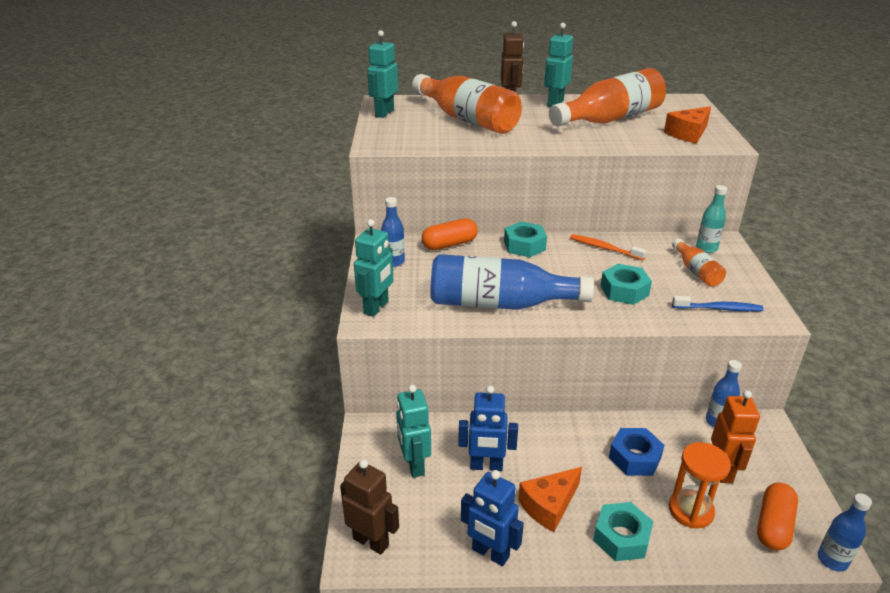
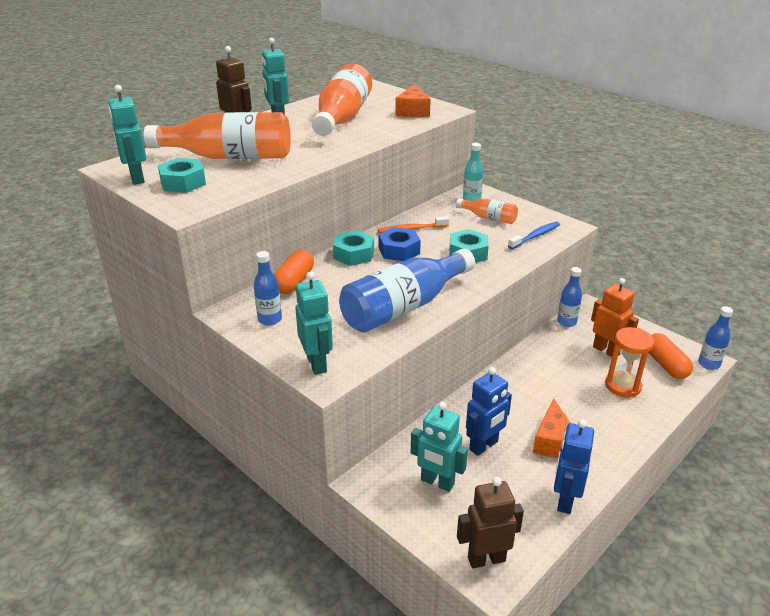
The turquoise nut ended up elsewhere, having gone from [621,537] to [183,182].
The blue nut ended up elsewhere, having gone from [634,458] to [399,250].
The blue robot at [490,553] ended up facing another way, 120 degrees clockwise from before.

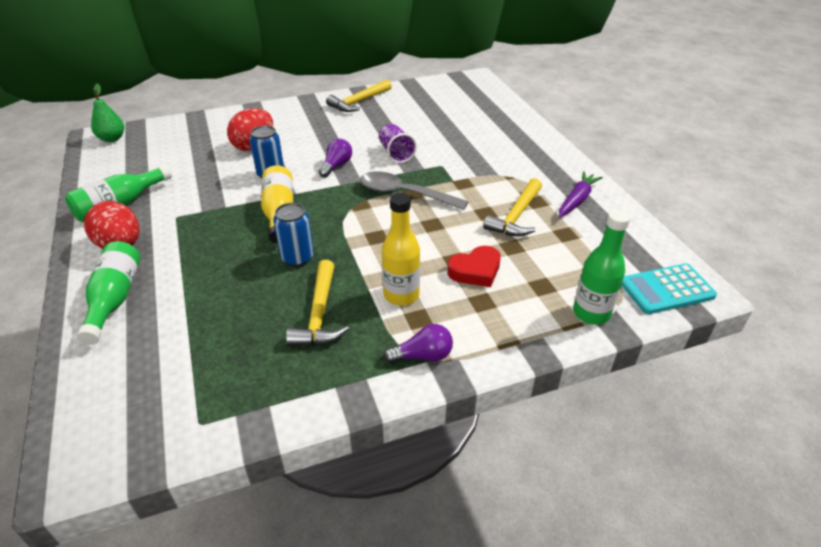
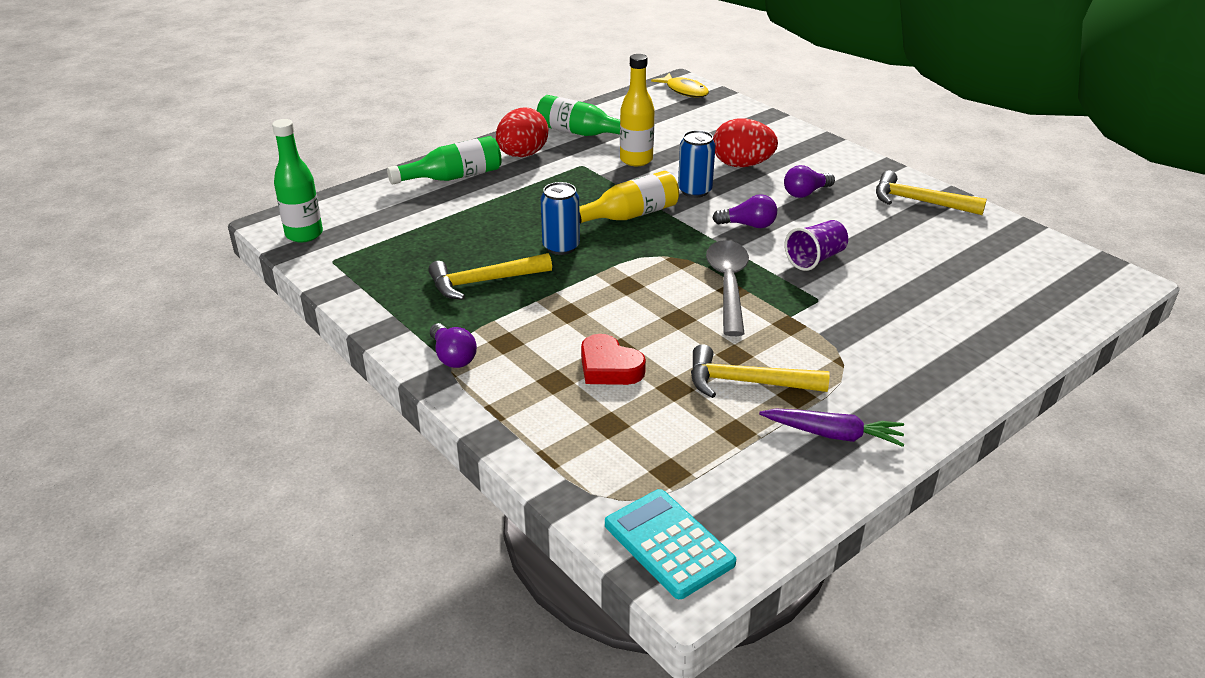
The second view gained the purple light bulb at [805,193].
The yellow bottle ended up elsewhere, having gone from [401,295] to [636,160].
The green bottle ended up elsewhere, having gone from [591,313] to [304,234].
Where the green pear stood at [112,138], the yellow fish came to stand at [684,91].

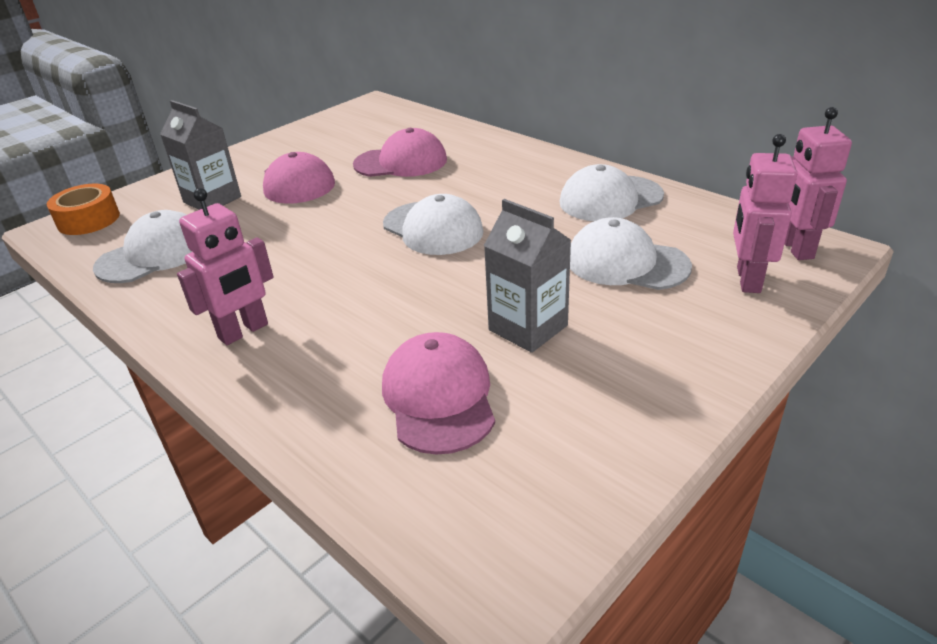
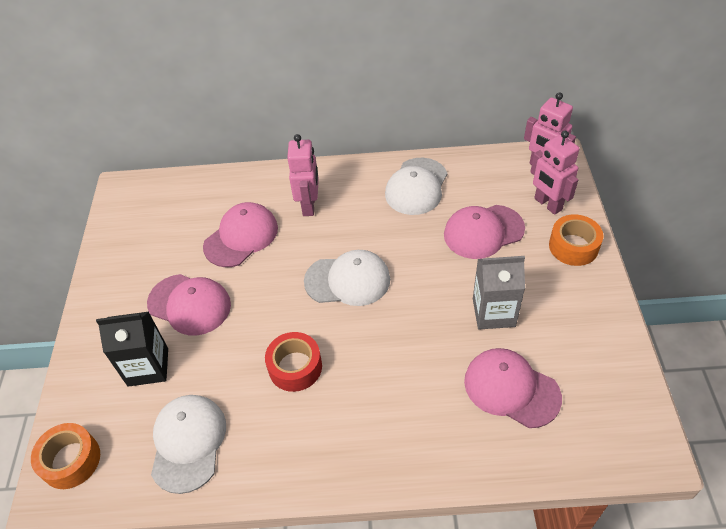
The second view gained the red tape at [295,367].
The second view gained the orange tape at [573,246].
The pink robot ended up elsewhere, having gone from [244,331] to [309,206].
What was the grey carton at [212,199] turned into the black carton at [148,367].
What was the white cap at [626,263] turned into the pink cap at [483,232].

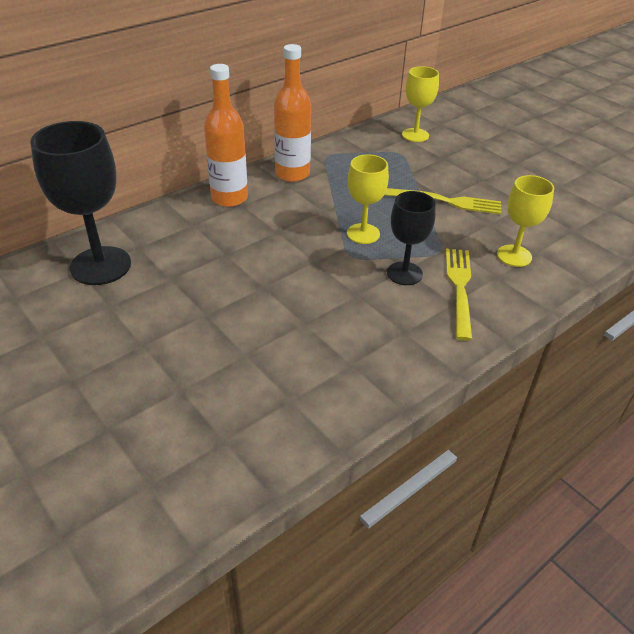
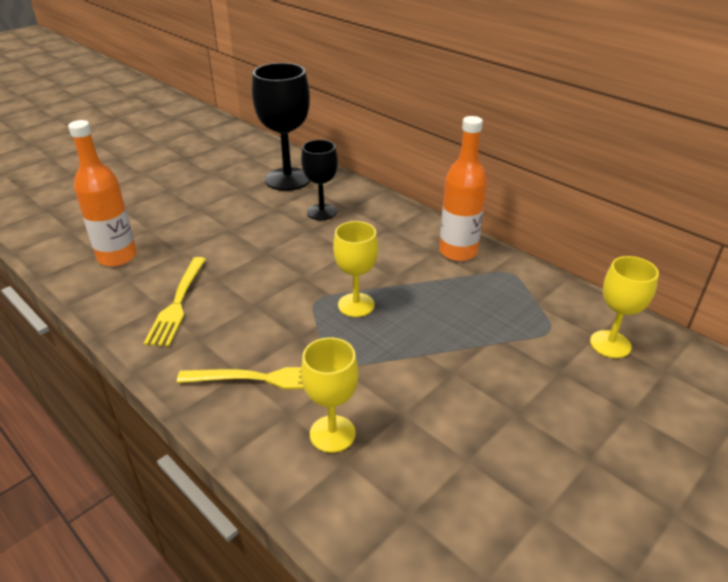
The orange bottle ended up elsewhere, having gone from [229,198] to [117,257].
The yellow fork ended up elsewhere, having gone from [447,201] to [178,303].
The black goblet ended up elsewhere, having gone from [404,273] to [322,212].

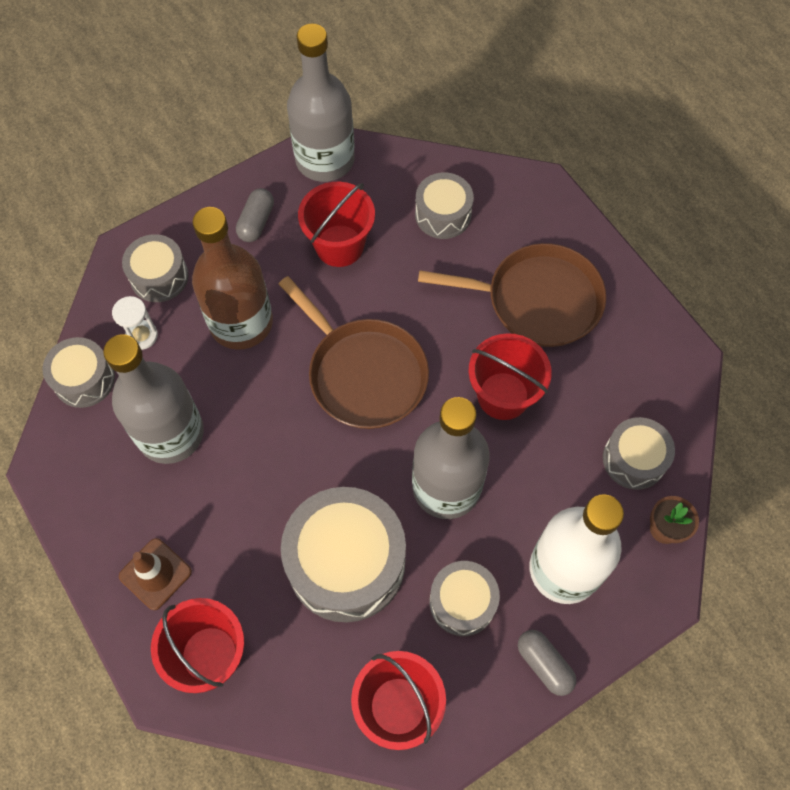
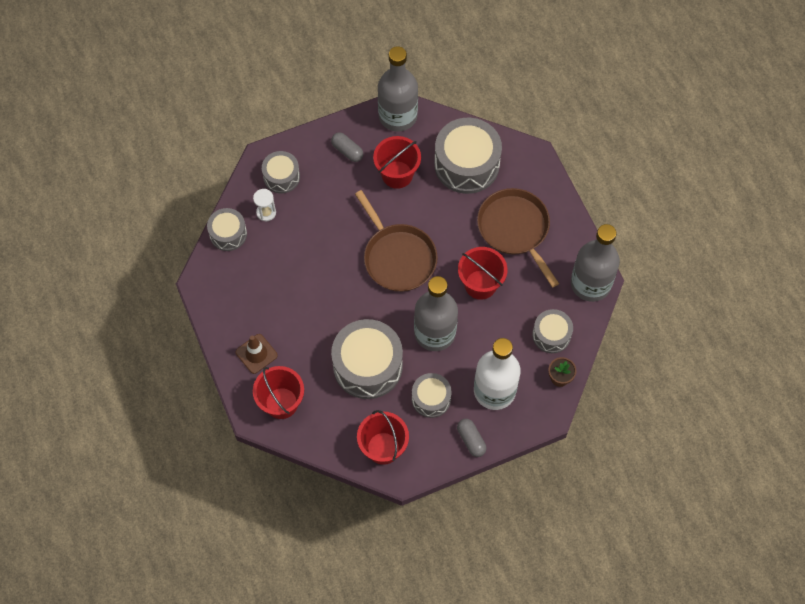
The second view lost the brown bottle at [241,323].
The grey bottle ended up elsewhere, having gone from [171,433] to [590,284].
The grey capsule at [256,222] ended up facing another way, 75 degrees counterclockwise from before.
The brown pan at [537,300] ended up facing another way, 135 degrees counterclockwise from before.
The size of the grey drum at [443,214] changed by a factor of 1.79.

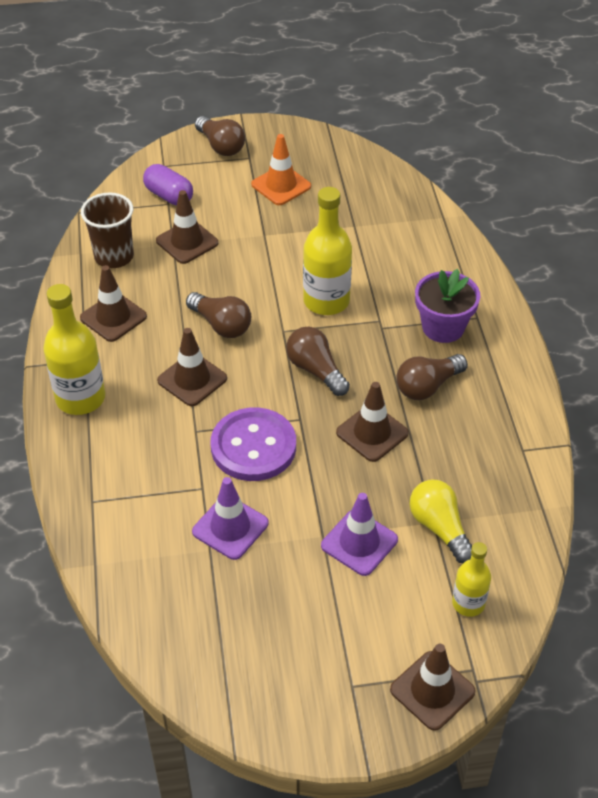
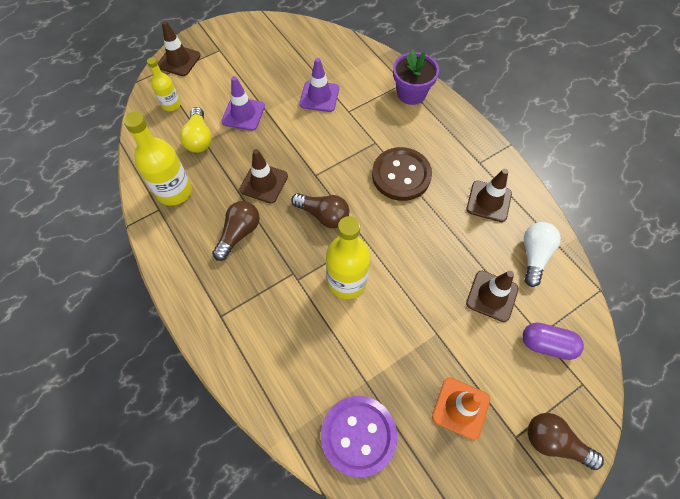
The second view lost the brown light bulb at [221,325].
The yellow bottle ended up elsewhere, having gone from [80,398] to [174,191].
The purple button ended up elsewhere, having gone from [253,446] to [358,436].
The purple flower pot ended up elsewhere, having gone from [443,327] to [411,93].
Where the brown cup stood at [114,256], the white light bulb came to stand at [534,255].
Where the brown traffic cone stood at [192,379], the brown button came to stand at [401,175].
The yellow light bulb at [439,528] ended up facing another way, 45 degrees clockwise from before.

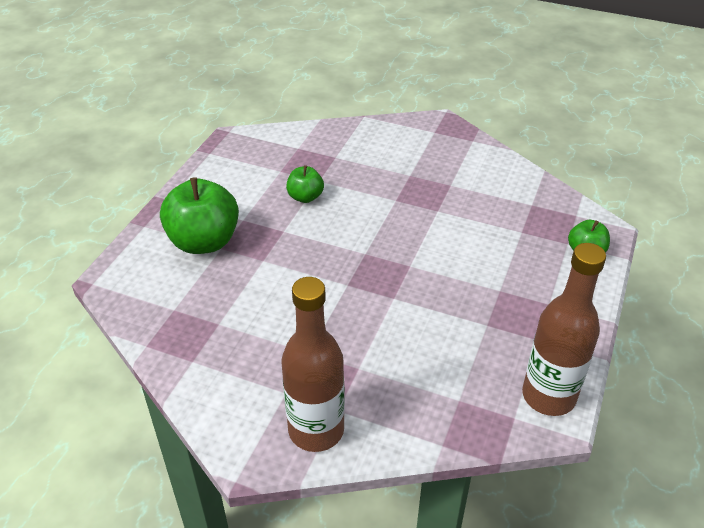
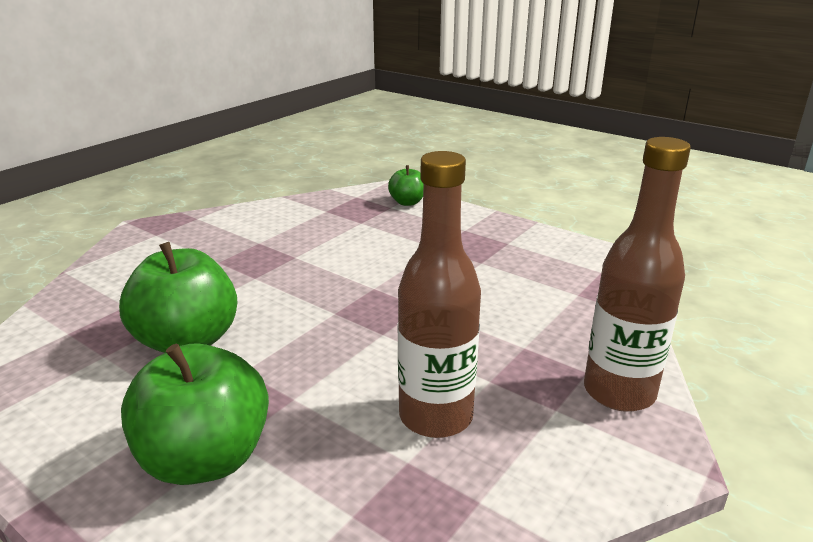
The brown bottle ended up elsewhere, having gone from [548,396] to [435,416].
The size of the green apple at [305,197] changed by a factor of 1.91.

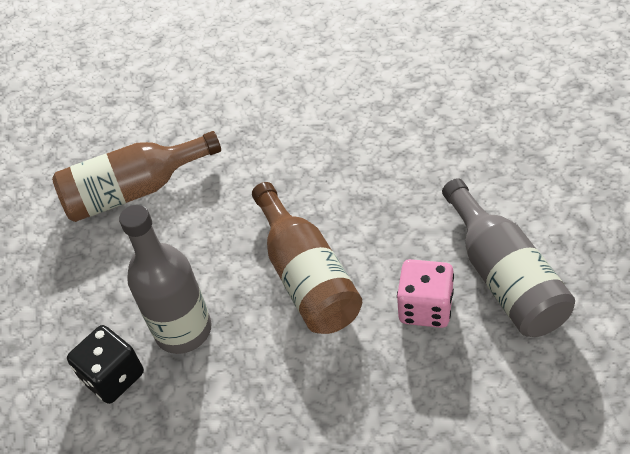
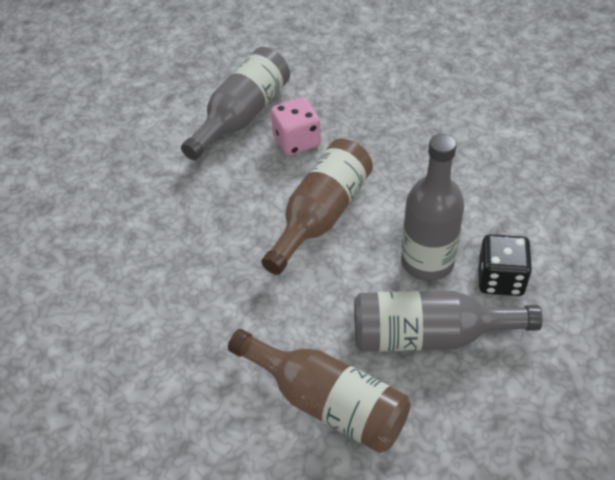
The second view gained the grey bottle at [429,336].

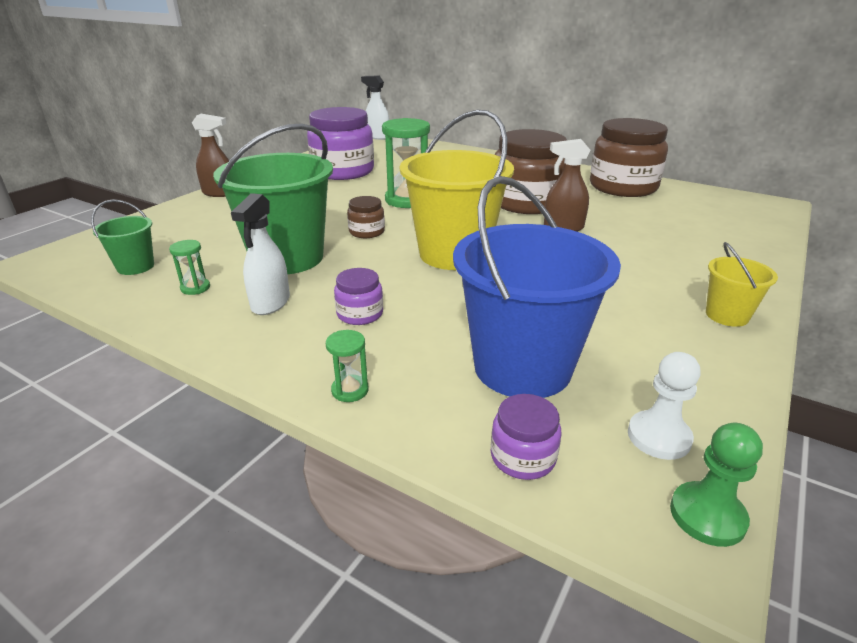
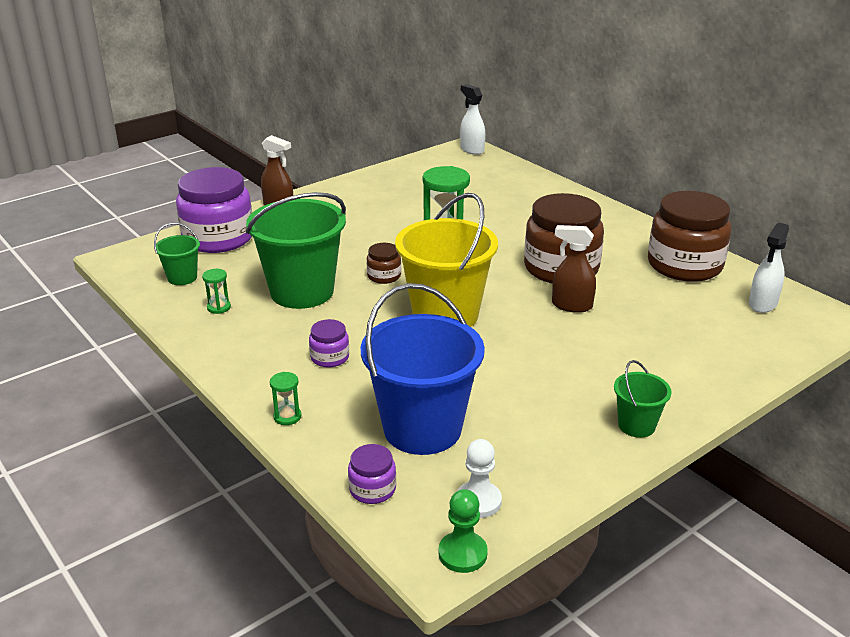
The white spray bottle ended up elsewhere, having gone from [270,303] to [762,304].
The purple jar ended up elsewhere, having gone from [343,171] to [218,238].
What was the yellow bucket at [727,315] turned into the green bucket at [636,425].

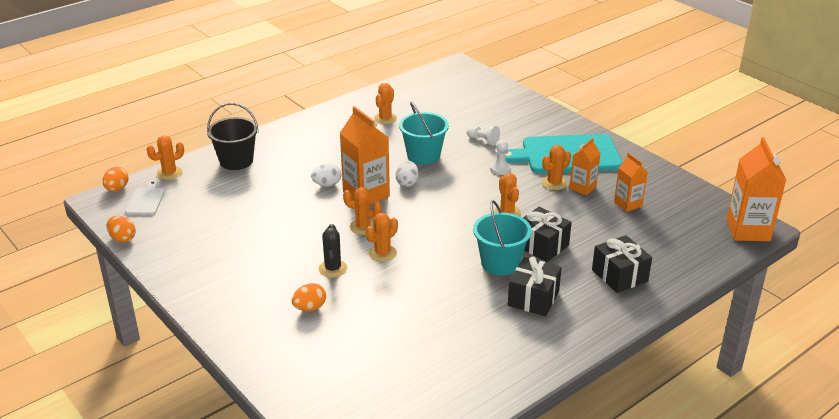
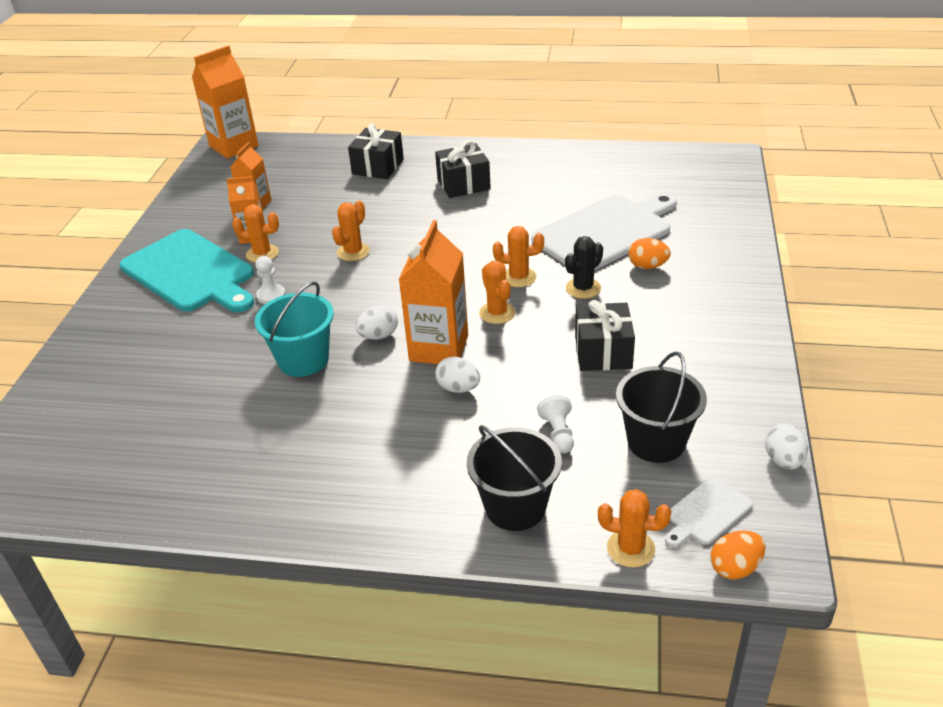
The second view lost the orange cactus at [385,118].
The second view lost the turquoise bucket at [500,263].
The second view gained the white cutting board at [606,232].
The second view gained the black bucket at [656,442].
The white pawn ended up elsewhere, having gone from [483,140] to [558,434].
The black gift ended up elsewhere, having gone from [542,245] to [603,352].
What was the orange egg at [122,238] turned into the white egg at [783,460].

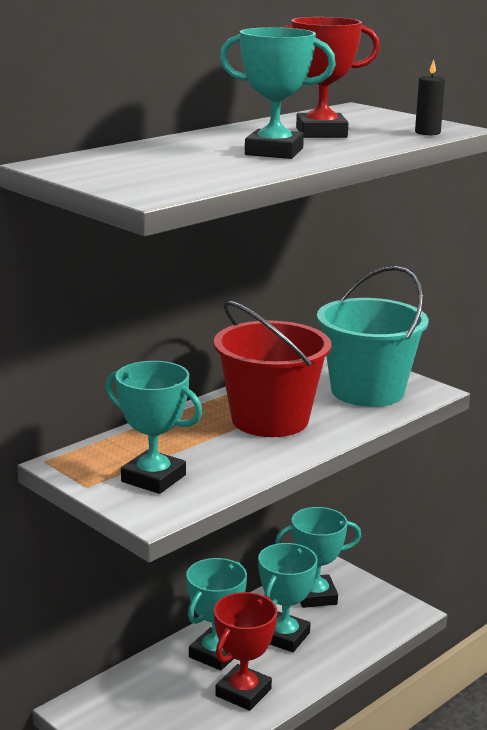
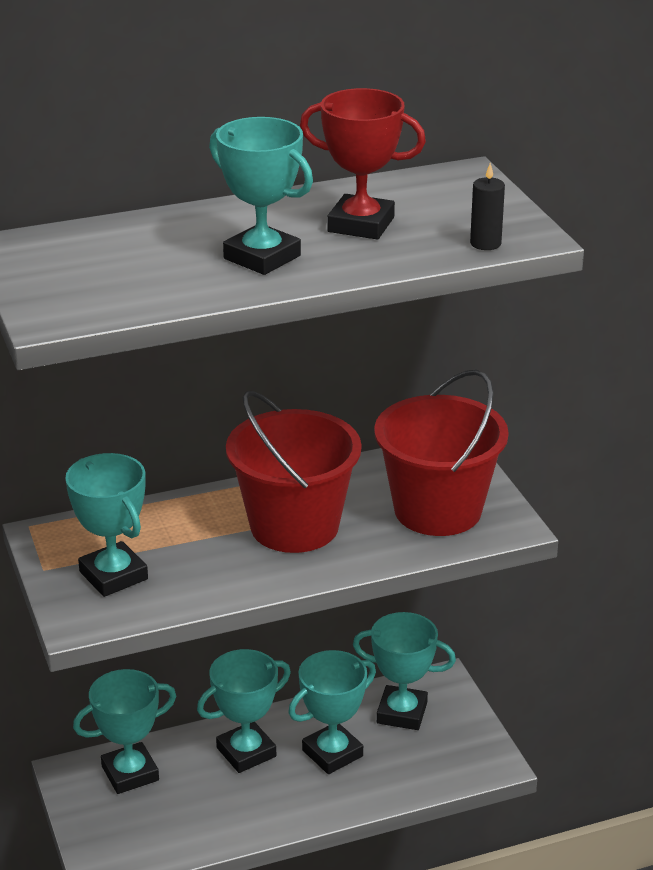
The second view lost the red trophy at [243,692].
The second view gained the turquoise trophy at [130,773].
What was the turquoise bucket at [367,391] turned into the red bucket at [437,510].

